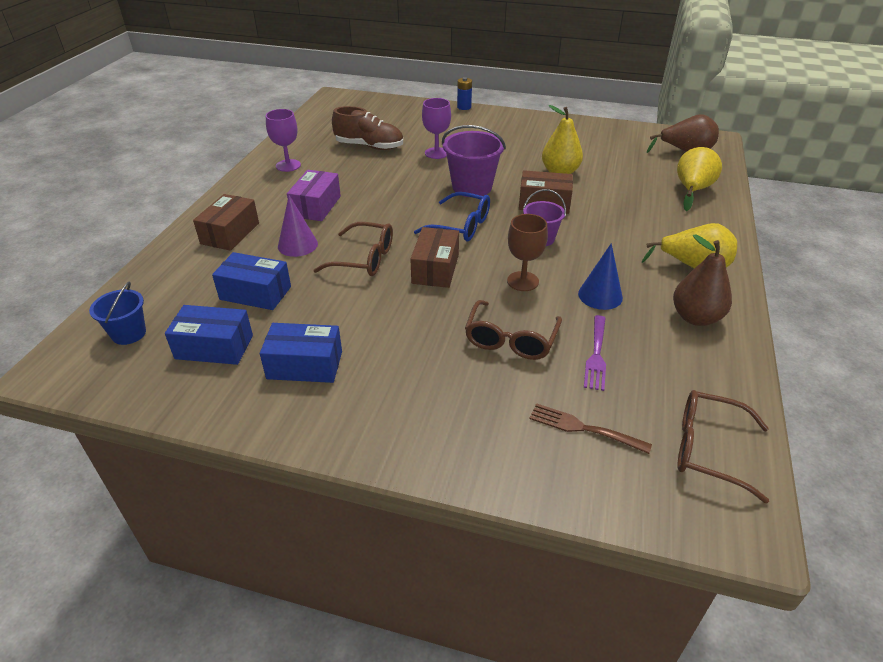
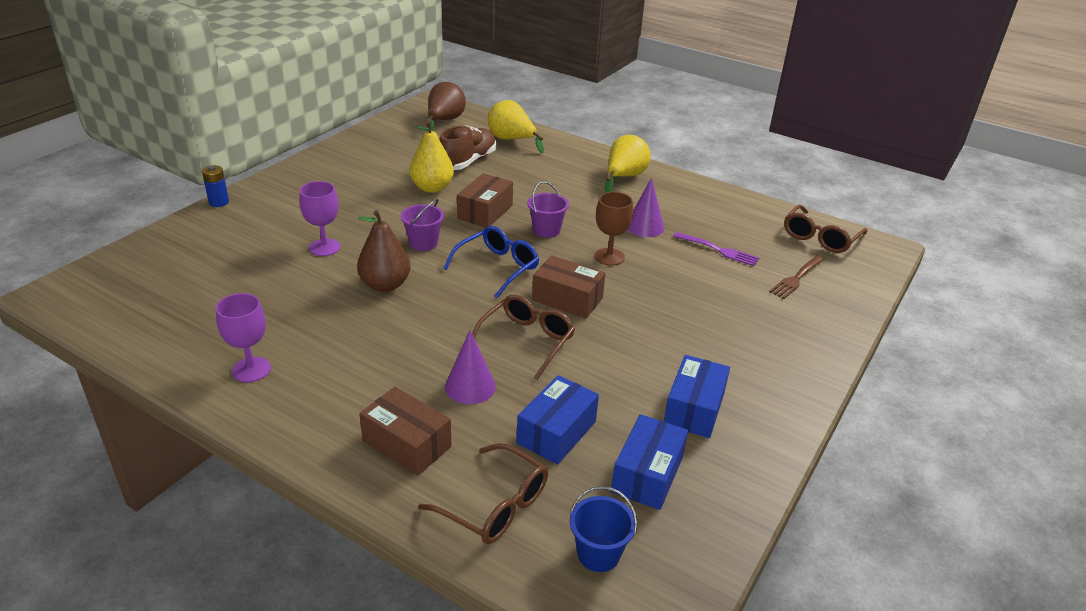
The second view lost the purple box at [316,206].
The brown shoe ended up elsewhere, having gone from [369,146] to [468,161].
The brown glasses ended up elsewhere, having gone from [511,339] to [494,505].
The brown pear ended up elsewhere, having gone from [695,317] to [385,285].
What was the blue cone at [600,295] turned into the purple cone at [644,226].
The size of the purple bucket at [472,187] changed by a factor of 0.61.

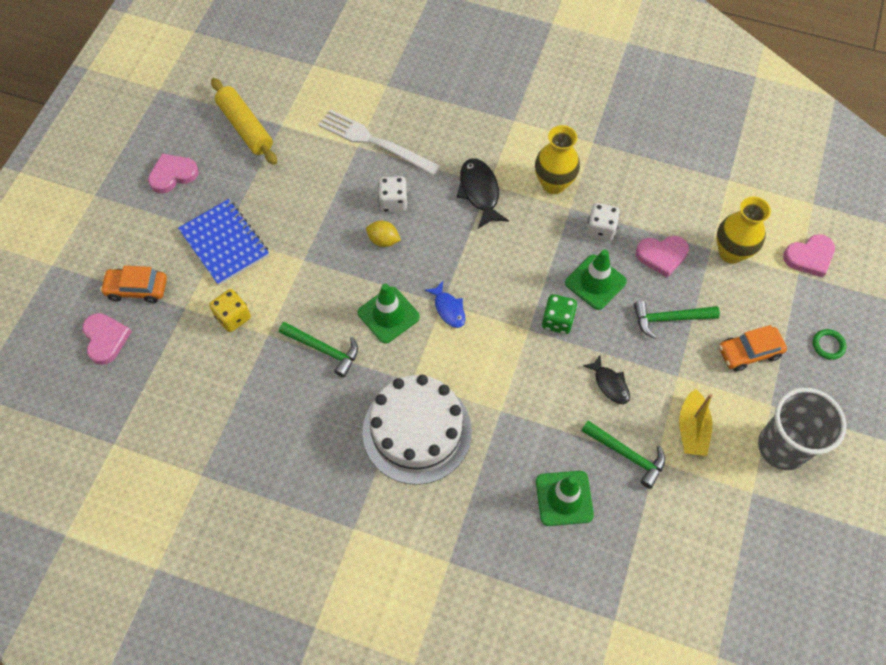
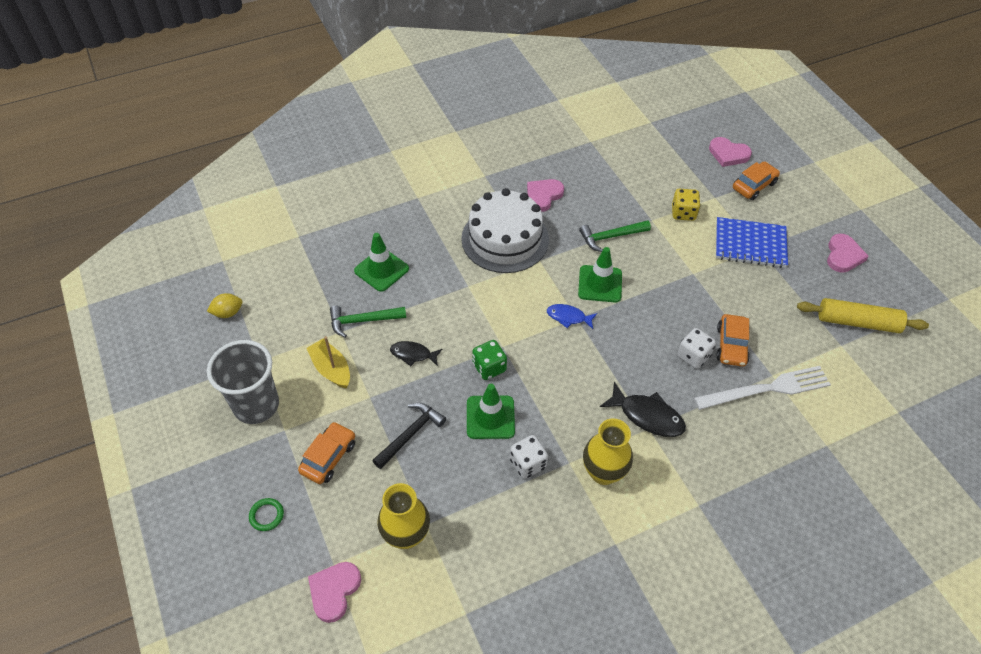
The second view gained the orange car at [731,345].
The yellow lemon ended up elsewhere, having gone from [383,240] to [228,313].
The pink heart ended up elsewhere, having gone from [662,256] to [543,196].
What was the green hammer at [669,319] turned into the black hammer at [410,434].

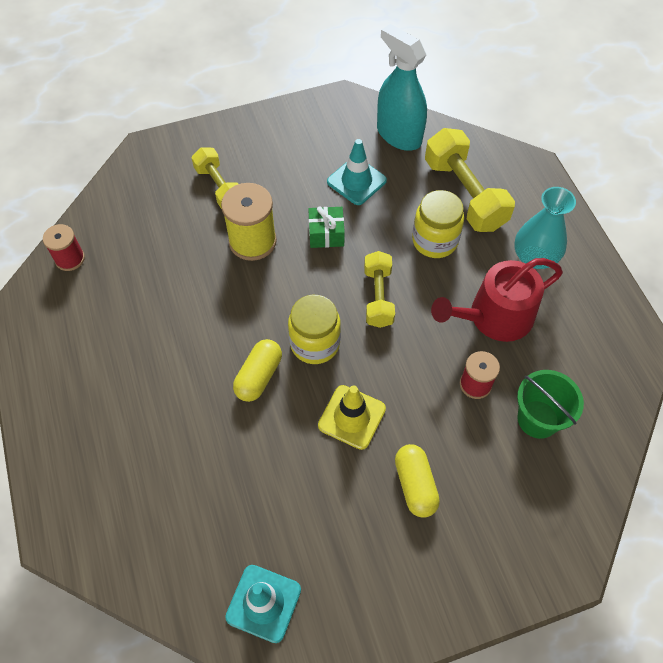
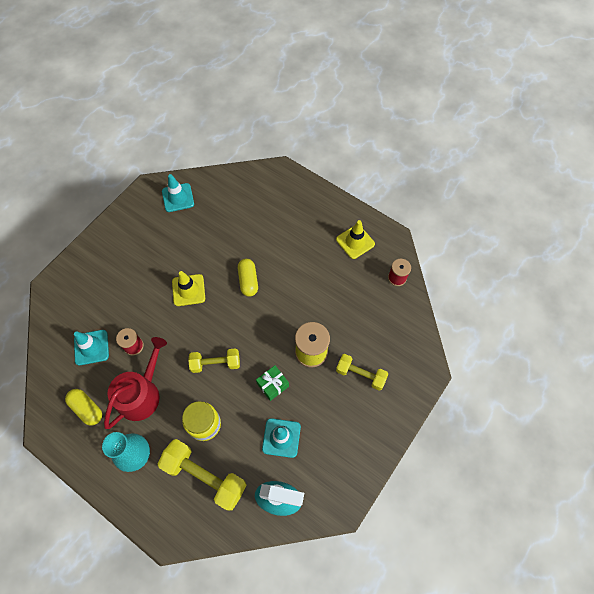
The second view lost the yellow jar at [315,343].
The second view gained the yellow traffic cone at [355,242].
The yellow capsule ended up elsewhere, having gone from [415,485] to [87,409].
Where the green bucket stood at [537,419], the turquoise traffic cone came to stand at [91,347].
The yellow dumbbell at [378,297] ended up facing another way, 60 degrees counterclockwise from before.

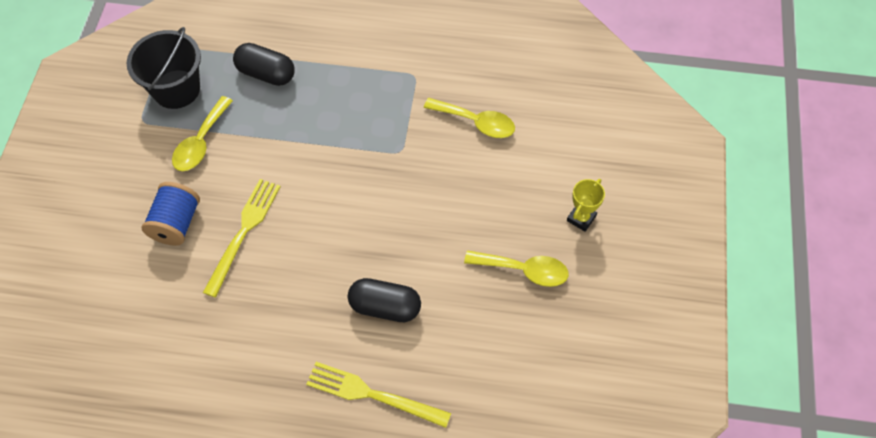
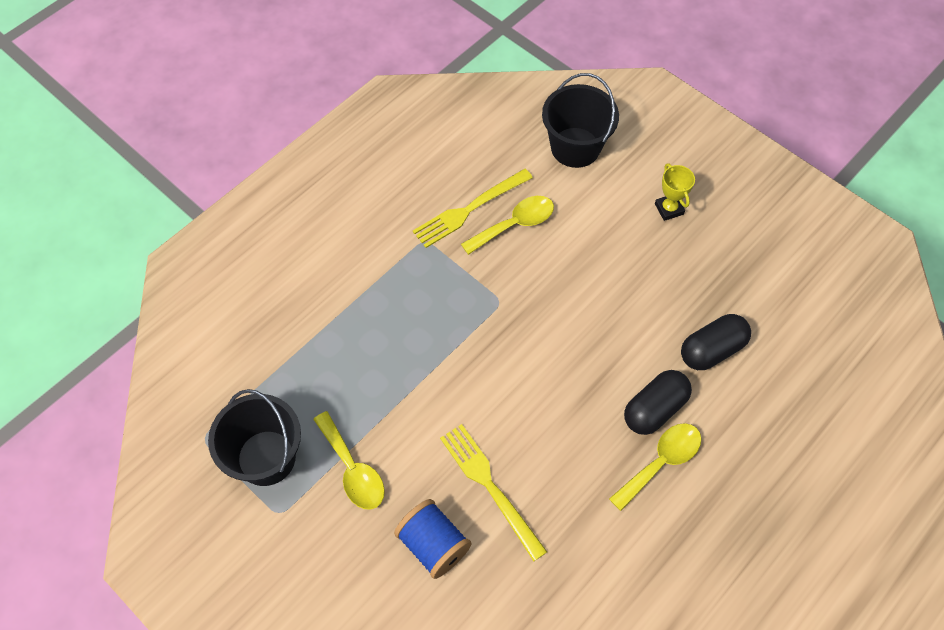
The second view gained the black bucket at [575,147].
The black capsule ended up elsewhere, having gone from [266,73] to [711,350].
The yellow fork ended up elsewhere, having gone from [372,394] to [469,209].
The yellow spoon ended up elsewhere, having gone from [524,270] to [661,462].

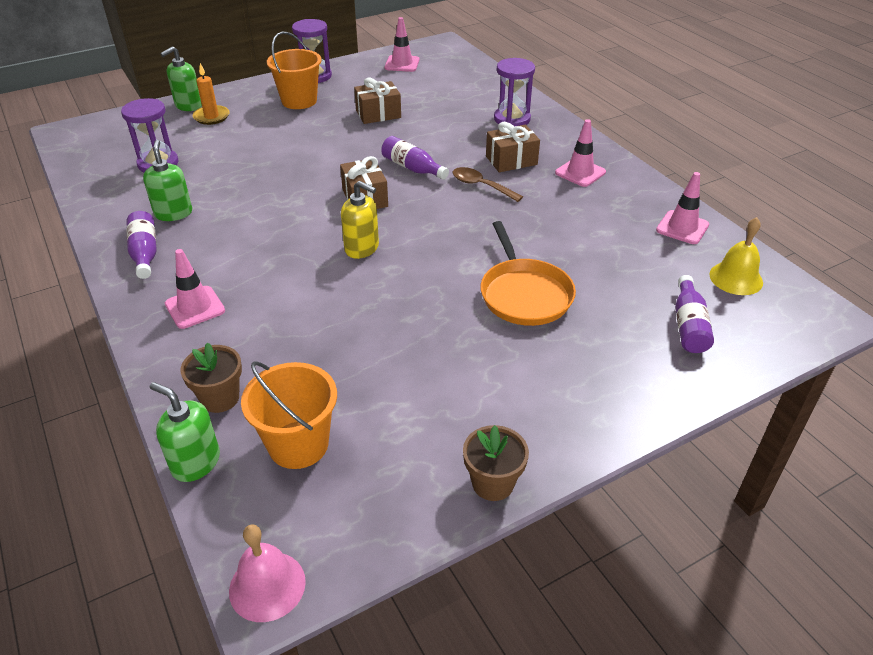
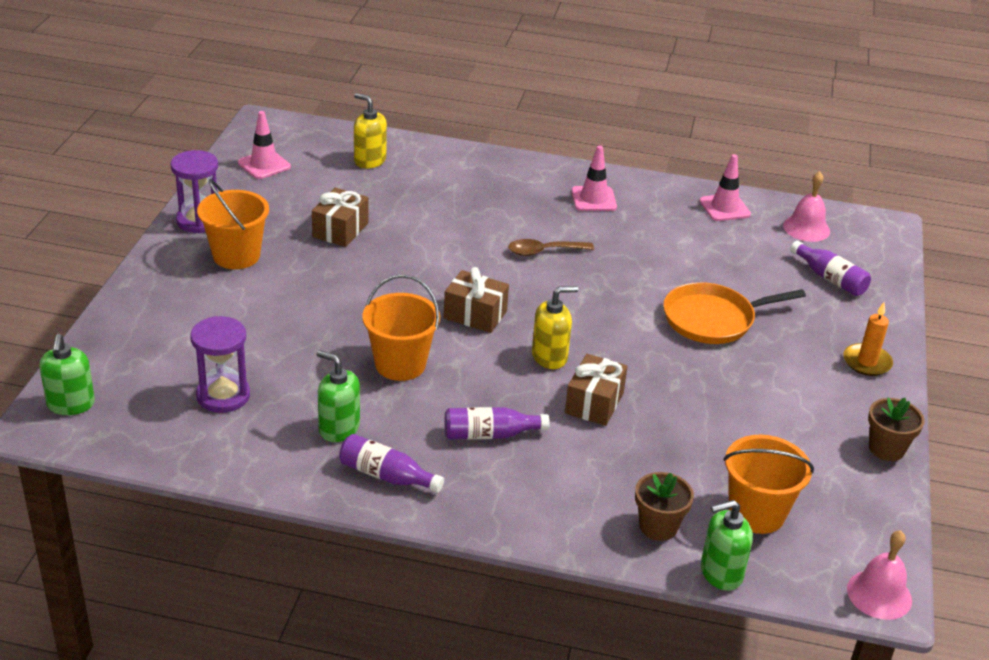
The second view lost the pink traffic cone at [195,307].
The second view lost the purple hourglass at [512,119].
The second view gained the yellow soap dispenser at [369,161].
The second view gained the orange bucket at [400,364].
The green soap dispenser ended up elsewhere, having gone from [188,106] to [71,404].
The orange candle ended up elsewhere, having gone from [211,117] to [867,362].
The purple bottle ended up elsewhere, having gone from [412,168] to [490,434].
The brown gift ended up elsewhere, having gone from [511,160] to [594,403].
What was the yellow bell at [736,278] turned into the pink bell at [806,228].
The orange pan at [524,294] ended up facing another way, 135 degrees clockwise from before.

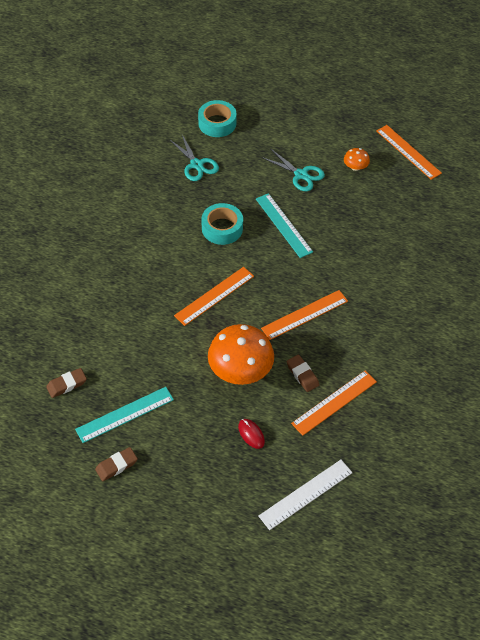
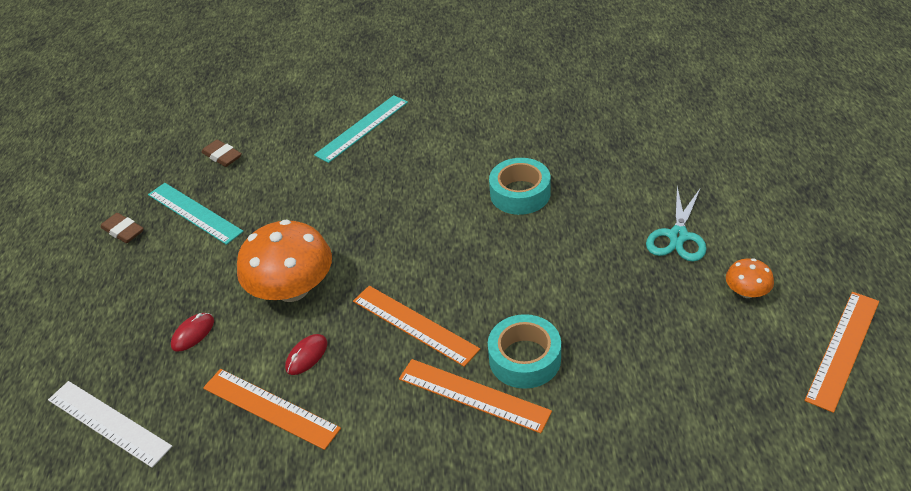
The second view lost the turquoise scissors at [196,164].
The orange ruler ended up elsewhere, having gone from [214,296] to [473,395].
The turquoise tape ended up elsewhere, having gone from [217,123] to [524,358].
The turquoise ruler ended up elsewhere, having gone from [283,225] to [362,128].
Where the brown eraser stood at [302,375], the red mouse came to stand at [306,356].

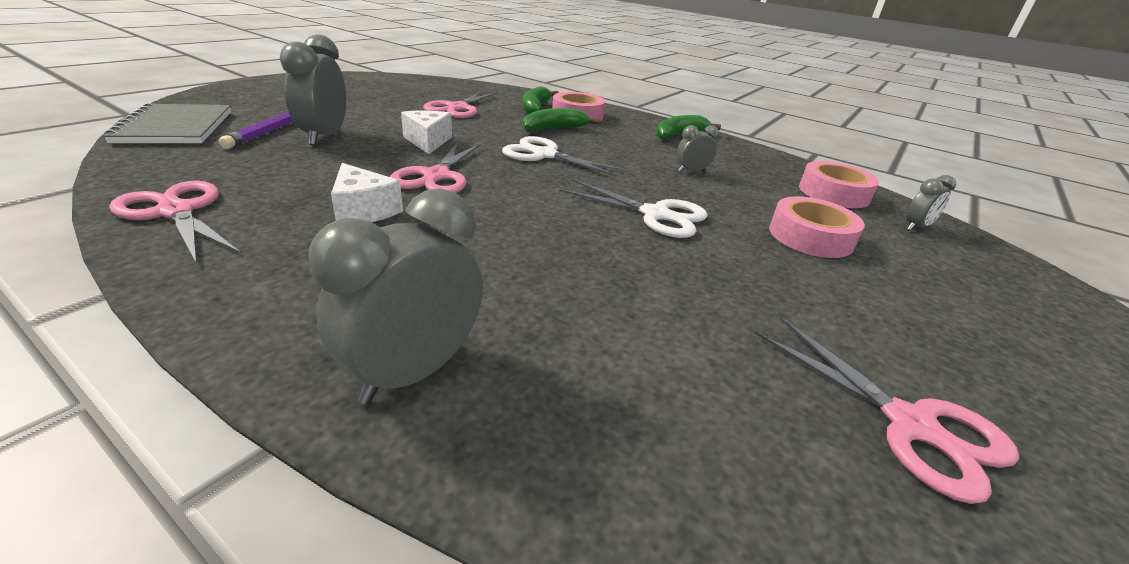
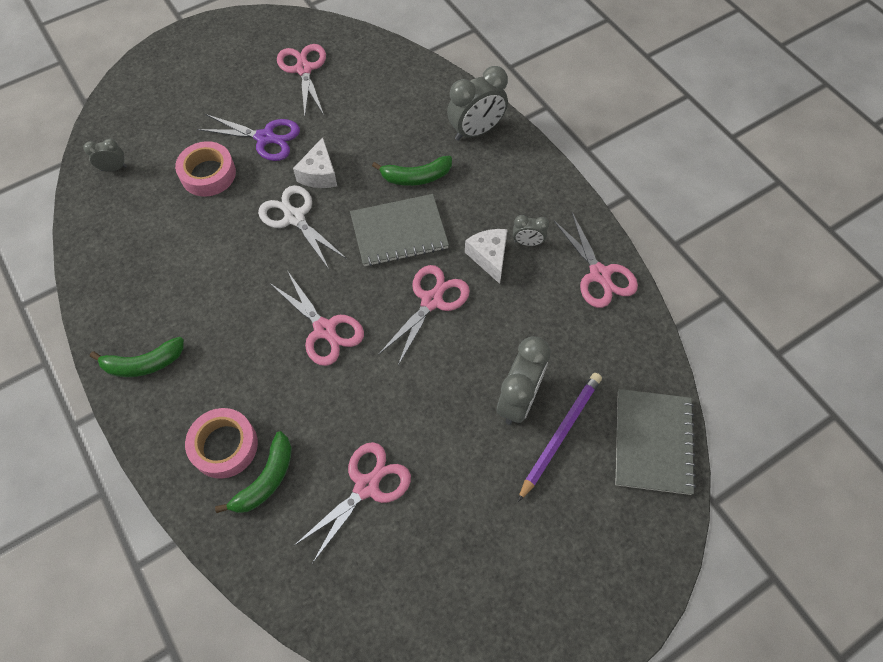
The second view lost the pink tape at [833,193].
The second view gained the purple scissors at [265,138].
The second view gained the grey notebook at [399,232].
The white cheese ended up elsewhere, having gone from [428,141] to [319,174].
The green banana ended up elsewhere, having gone from [554,129] to [416,177].
The grey clock ended up elsewhere, having gone from [691,171] to [527,242].
What was the white scissors at [544,155] turned into the pink scissors at [325,329].

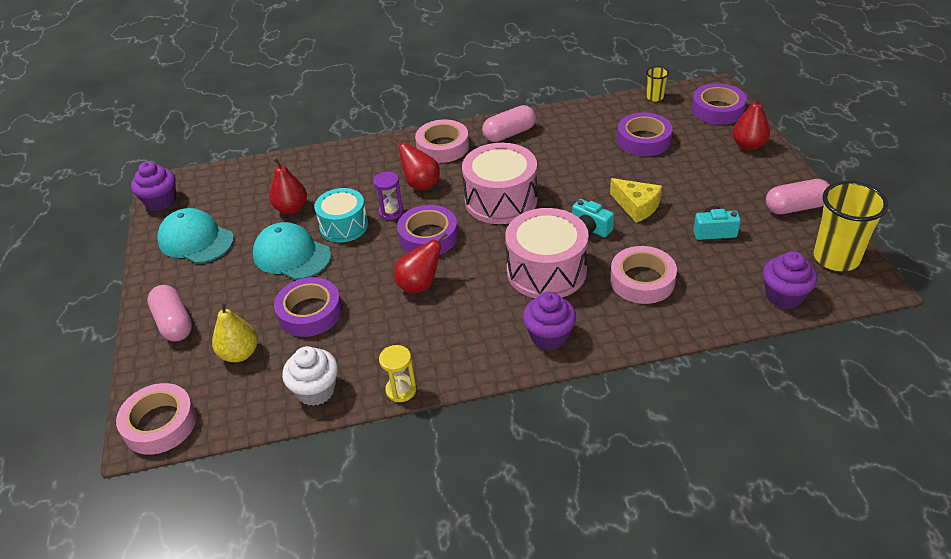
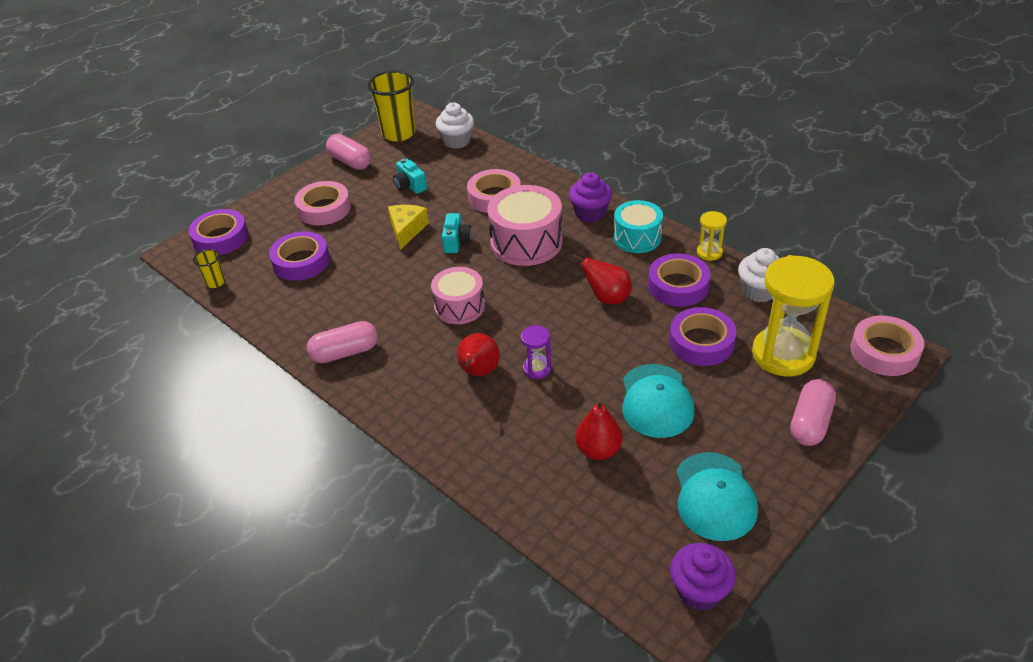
The second view lost the red pear at [748,145].
The turquoise drum ended up elsewhere, having gone from [344,226] to [637,238].
The purple tape ended up elsewhere, having gone from [428,236] to [678,286].
The pink tape ended up elsewhere, having gone from [442,147] to [324,209].
Where the yellow pear stood at [239,354], the yellow hourglass came to stand at [783,354].
What was the purple cupcake at [784,296] turned into the white cupcake at [456,141].
The pink capsule at [509,134] ended up facing another way, 45 degrees counterclockwise from before.
The size of the pink drum at [501,200] changed by a factor of 0.65.

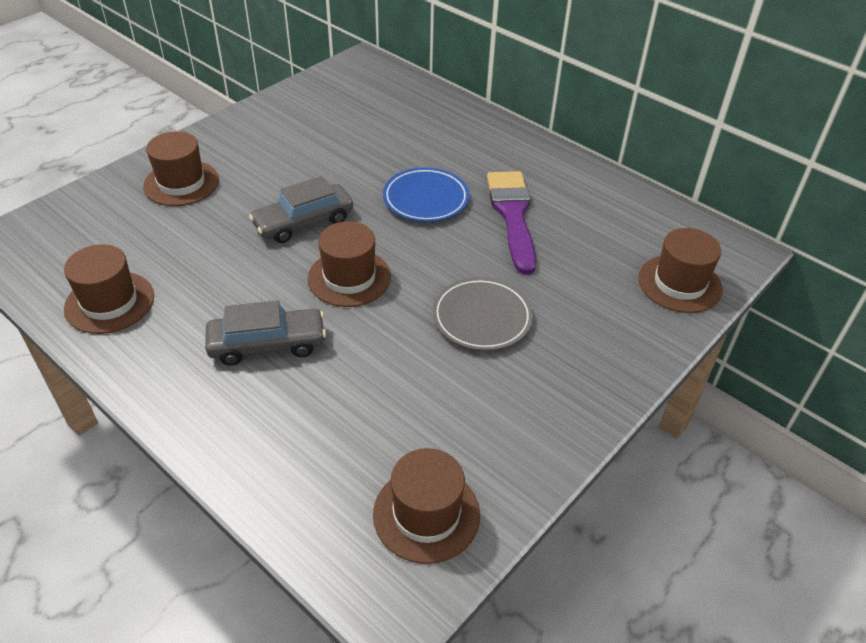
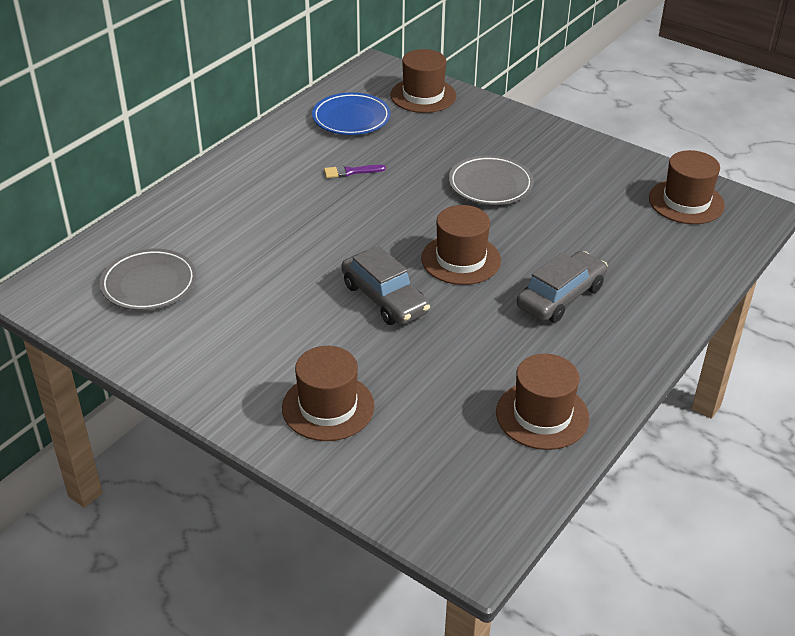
The second view gained the grey plate at [149,284].
The blue plate ended up elsewhere, having gone from [426,199] to [351,118].
The grey car at [267,344] ended up facing another way, 60 degrees clockwise from before.
The size of the purple brush at [513,216] changed by a factor of 0.43.

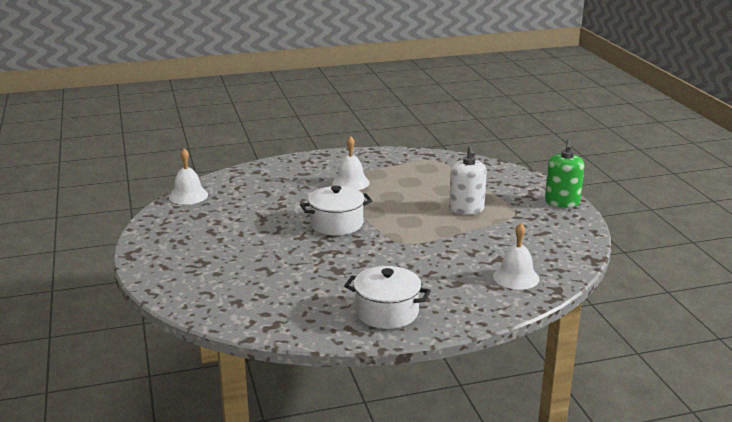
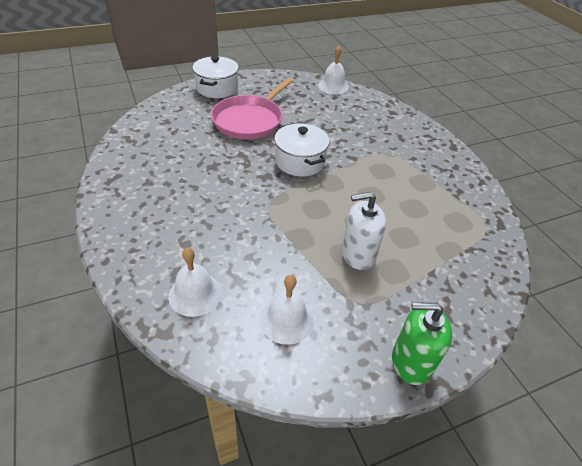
The second view gained the pink pan at [250,120].
The white bell ended up elsewhere, having gone from [350,182] to [286,320].
The white pot ended up elsewhere, having gone from [387,312] to [217,88].

